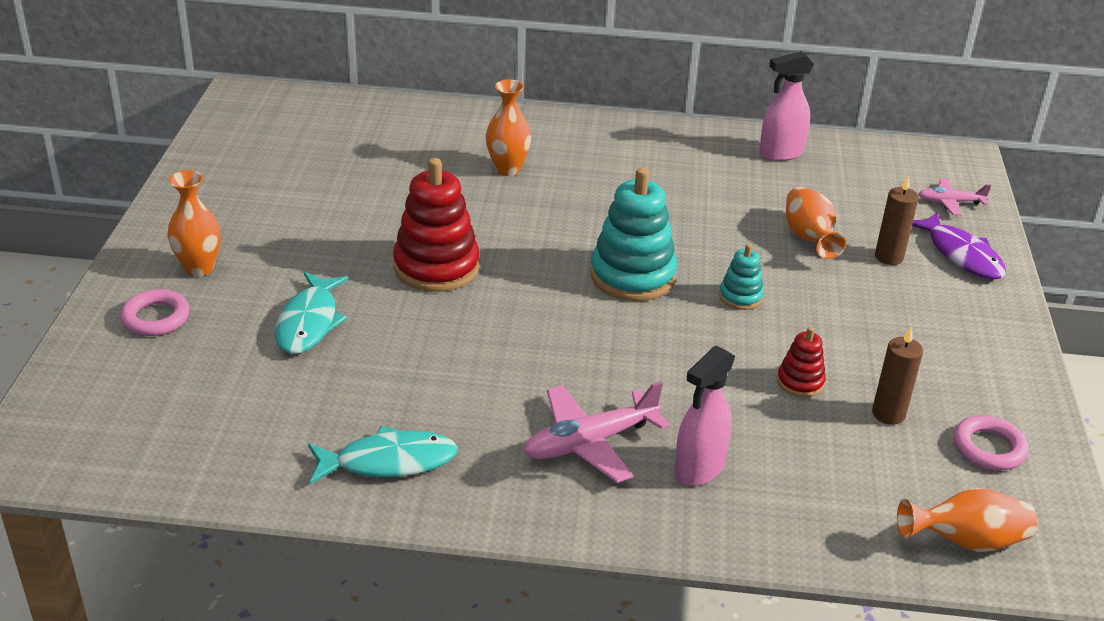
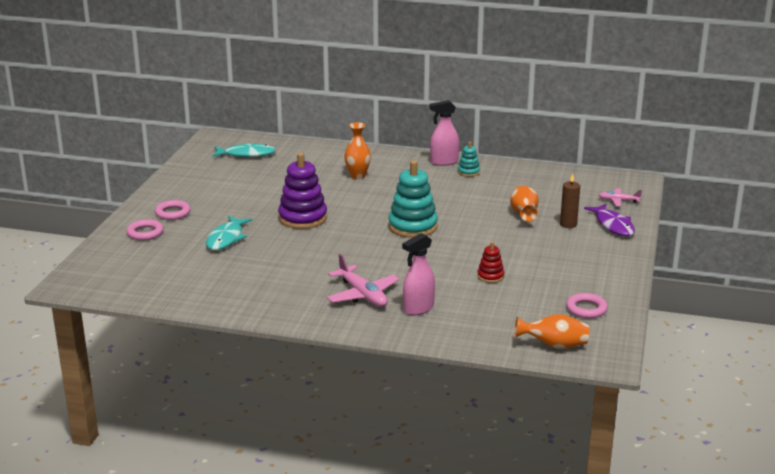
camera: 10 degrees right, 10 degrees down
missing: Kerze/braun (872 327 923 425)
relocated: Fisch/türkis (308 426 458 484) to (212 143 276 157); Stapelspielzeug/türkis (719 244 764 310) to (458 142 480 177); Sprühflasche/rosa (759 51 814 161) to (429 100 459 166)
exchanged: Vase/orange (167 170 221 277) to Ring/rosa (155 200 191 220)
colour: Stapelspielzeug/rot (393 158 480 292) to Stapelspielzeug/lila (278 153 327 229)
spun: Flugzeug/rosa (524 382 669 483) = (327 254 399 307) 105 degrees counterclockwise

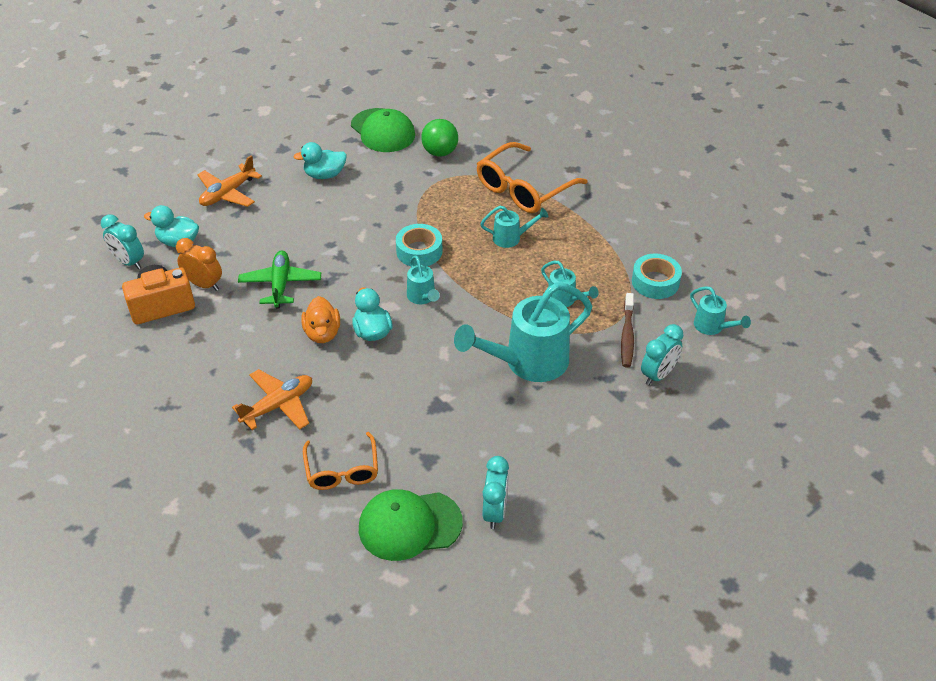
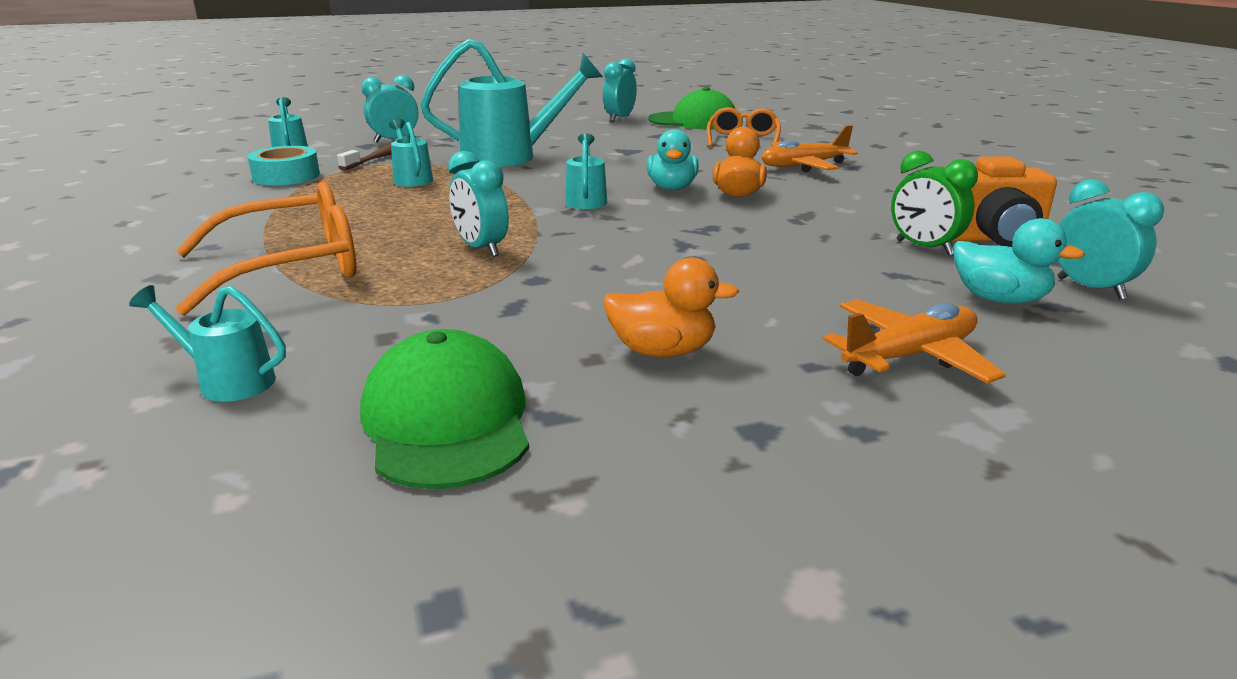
camera: 160 degrees left, 20 degrees down
missing: Flugzeug/grün (238 250 321 309); Klebeband/türkis (396 224 443 266); Ball/grün (421 119 458 157)
appeared: Wecker/türkis (448 151 509 257)
relocated: Gießkanne/türkis (480 206 548 248) to (129 285 286 402)
colour: Wecker/orange (176 238 222 291) to Wecker/grün (891 150 978 255); Ente/türkis (294 142 347 179) to Ente/orange (603 257 739 357)

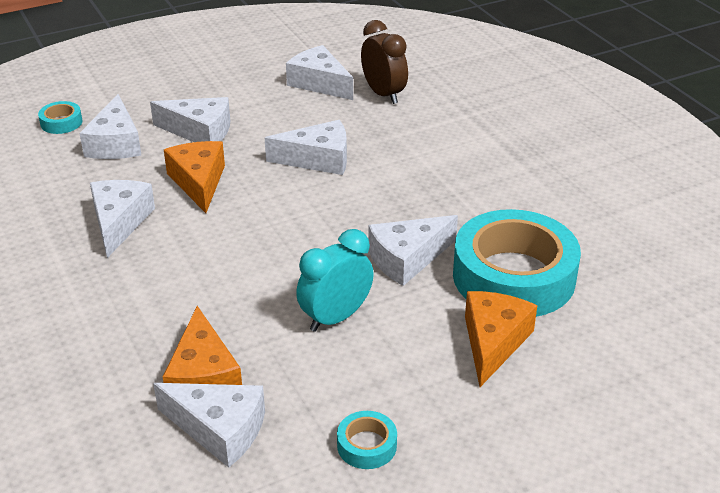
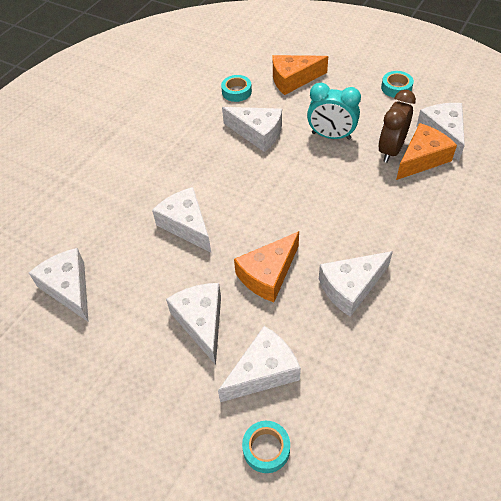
camera: 120 degrees left, 15 degrees up
relocated: Wecker/braun (361 20 408 104) to (378 90 416 163)
spun: Käse/weiß (286 45 353 100) = (29 248 88 321) 135 degrees clockwise
size: Klebeband/türkis (453 209 581 317) = (221 75 252 102) x0.41

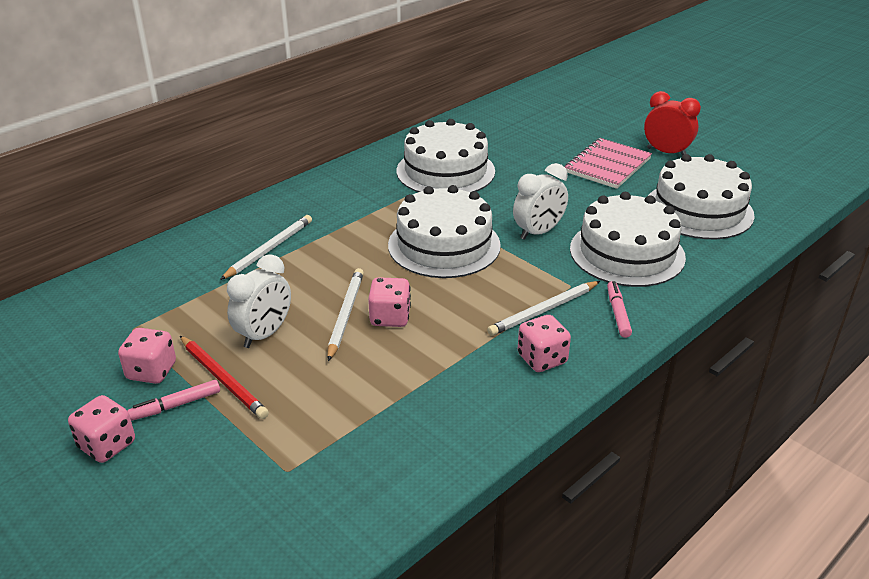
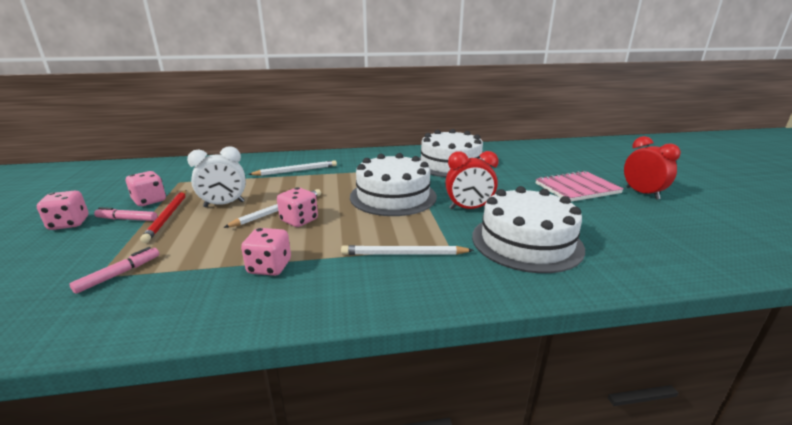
camera: 35 degrees right, 10 degrees down
missing: Kuchen/weiß (648 154 755 239)
relocated: Spielwürfel/rosa (518 315 571 372) to (241 228 291 276); Filzstift/rosa (607 281 632 338) to (70 247 159 294)
colour: Wecker/weiß (513 163 568 240) to Wecker/rot (445 151 499 209)

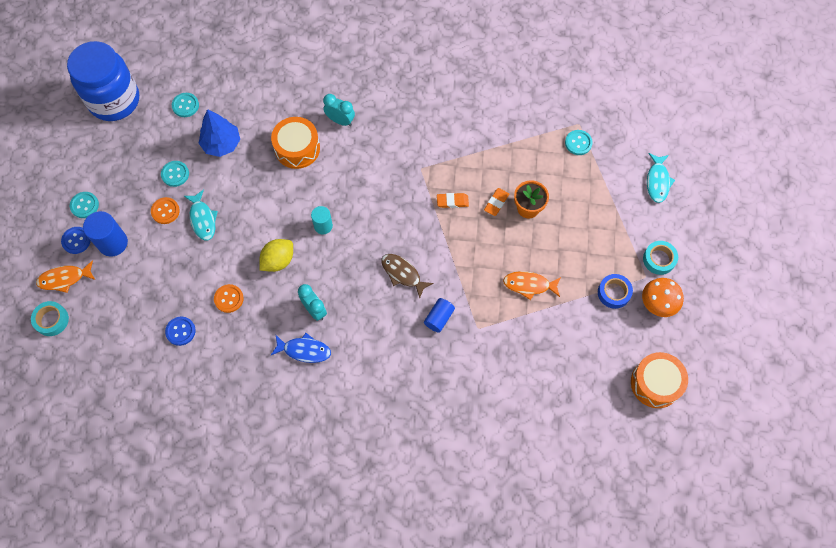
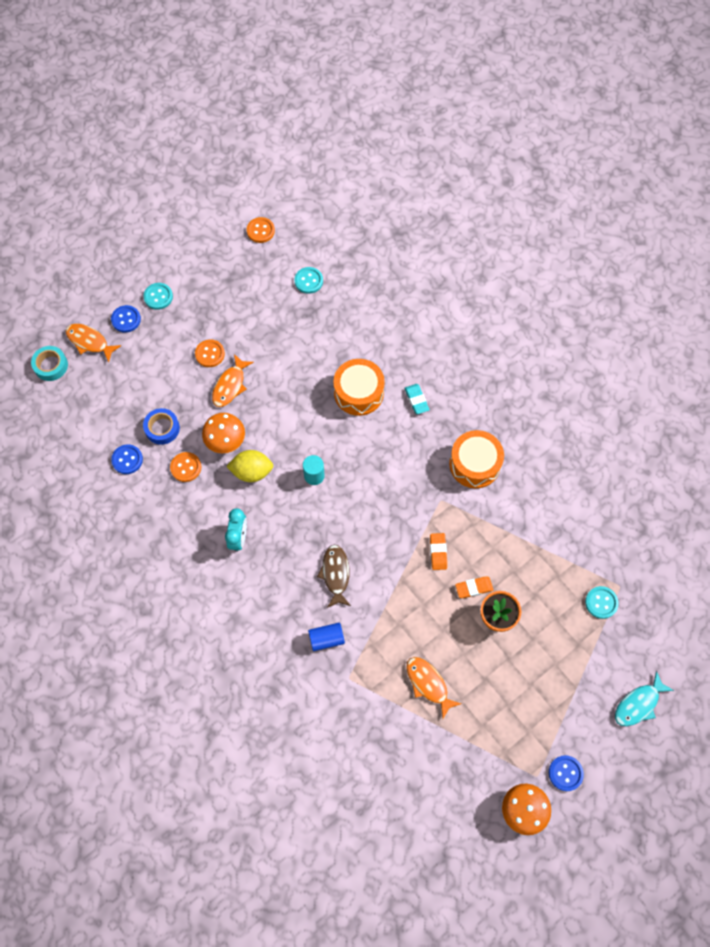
camera: 45 degrees right, 0 degrees up
missing: Vollzylinder/blau (83 211 128 256); Knopf/türkis (161 161 189 187); Baum/blau (199 109 240 157); Fisch/blau (271 333 331 363)
appeared: Pilz/orange (202 413 245 453)
relocated: Klebeband/blau (598 274 633 309) to (143 408 180 445); Trommel/orange (631 352 688 408) to (449 430 504 488)
exchanged: Einmachglas/blau (67 41 139 121) to Knopf/orange (247 217 275 243); Wecker/türkis (323 94 355 126) to Radiergummi/türkis (404 384 429 414); Klebeband/türkis (643 241 678 275) to Knopf/blau (549 755 584 791)
colour: Fisch/türkis (184 189 218 241) to Fisch/orange (212 354 254 407)
spun: Radiergummi/orange (437 193 469 208) = (430 533 447 570) 45 degrees clockwise

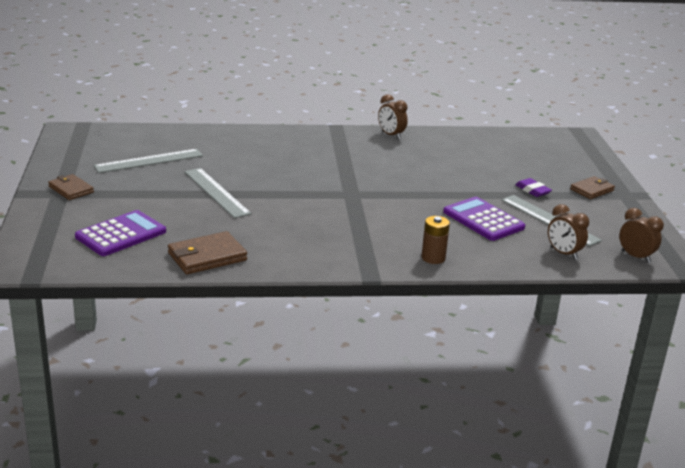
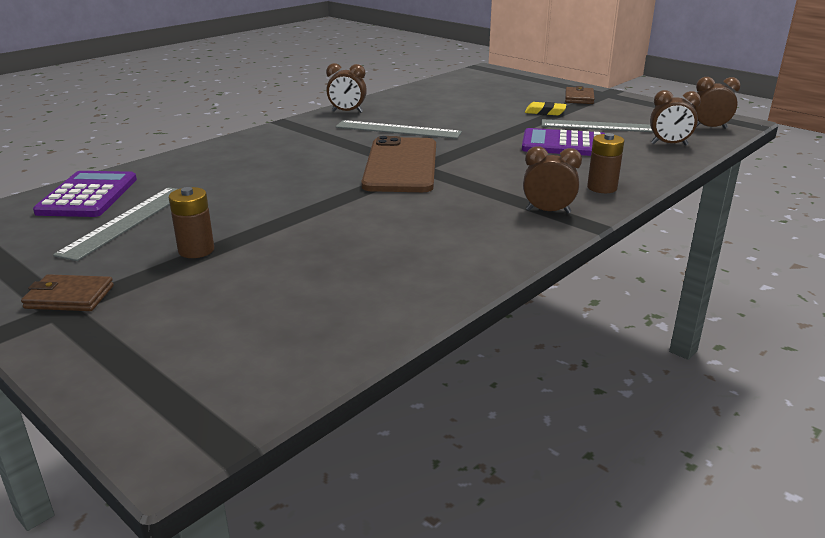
camera: 40 degrees left, 0 degrees up
missing: Geldbörse/braun (168 231 247 274)
appeared: Batterie/braun (169 187 214 258); Handy/braun (361 136 436 192); Wecker/braun (523 146 582 213)
relocated: Taschenrechner/lila (75 210 166 256) to (33 171 137 217); Lineal/grau (184 168 251 218) to (336 120 462 139)
colour: Radiergummi/lila (515 178 552 197) to Radiergummi/gelb (525 102 566 115)

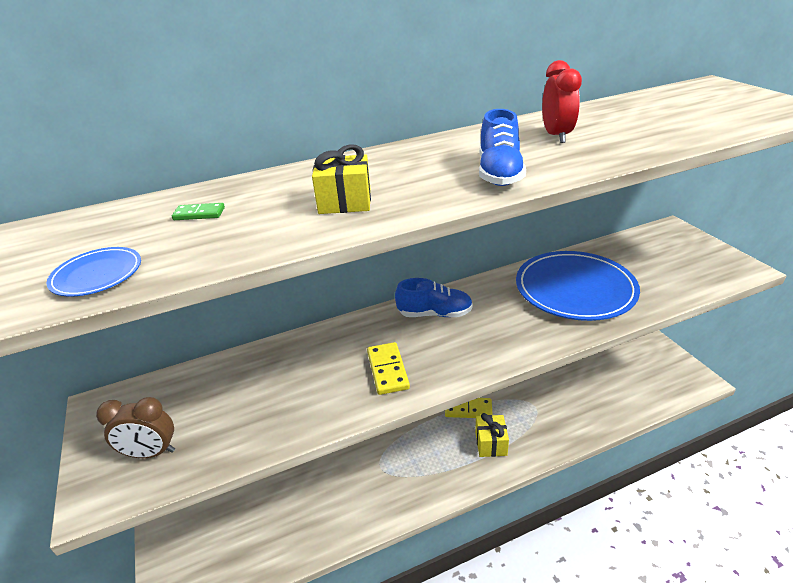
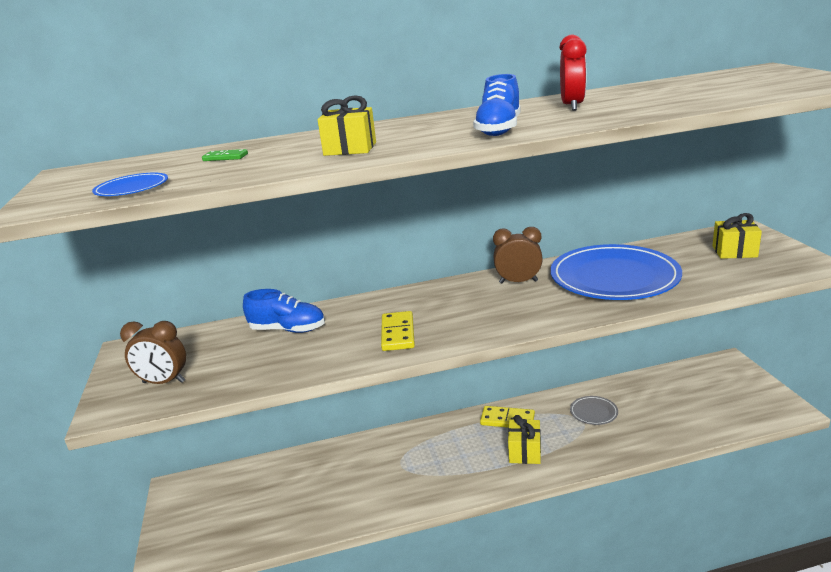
camera: 10 degrees right, 10 degrees down
appeared: Wecker/braun (493 227 543 284); Teller/grau (570 396 618 425); Geschenk/gelb (712 213 762 259)
relocated: Schuh/blau (395 278 473 317) to (243 289 325 333)

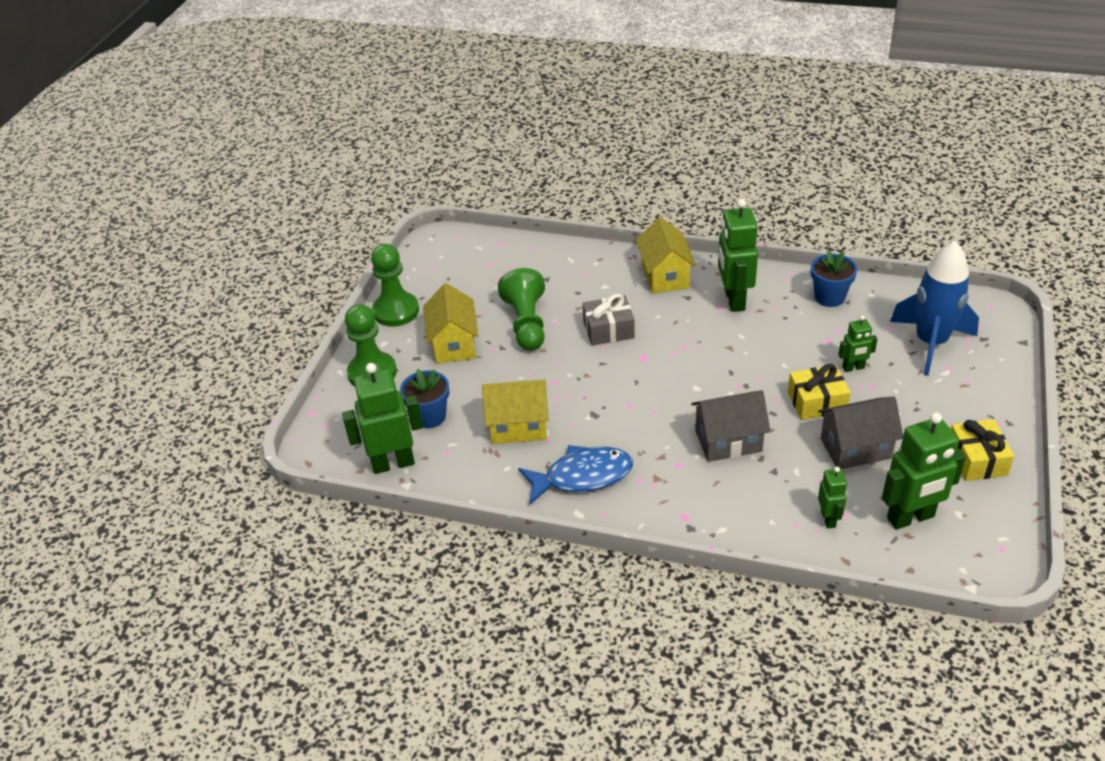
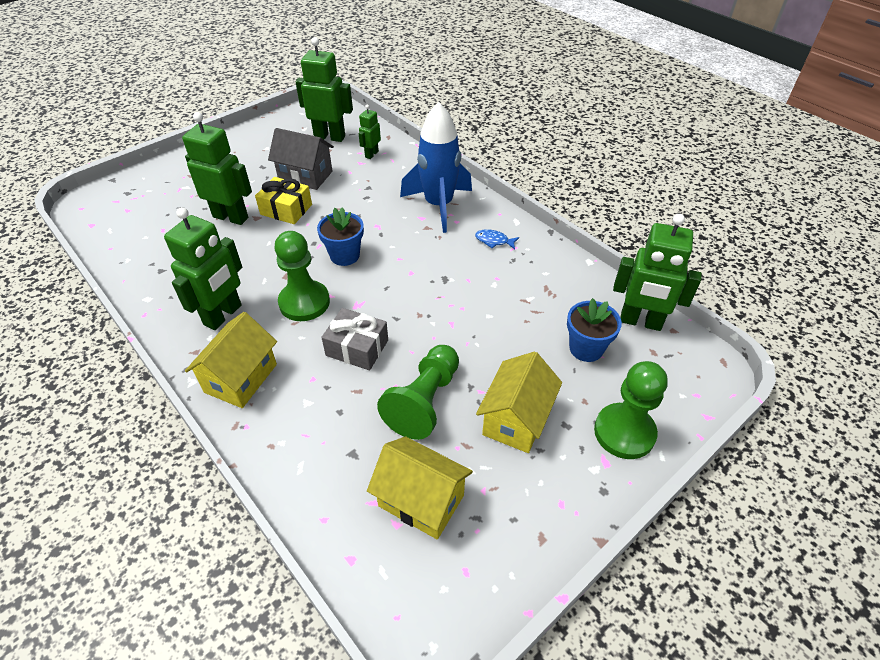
camera: 150 degrees left, 5 degrees up
missing: Haus/grau (691 390 770 462); Geschenk/gelb (951 419 1014 481)
relocated: Bauer/grün (371 244 419 327) to (274 231 330 321); Haus/gelb (482 379 549 444) to (367 436 473 540); Blumentopf/blau (811 250 857 307) to (317 207 364 266); Rakete/blau (890 241 979 376) to (400 102 472 233)
size: Fisch/blau (518 445 633 505) = (475 229 519 249) x0.46; Roboter/grün (838 315 877 372) = (182 112 252 225) x1.90

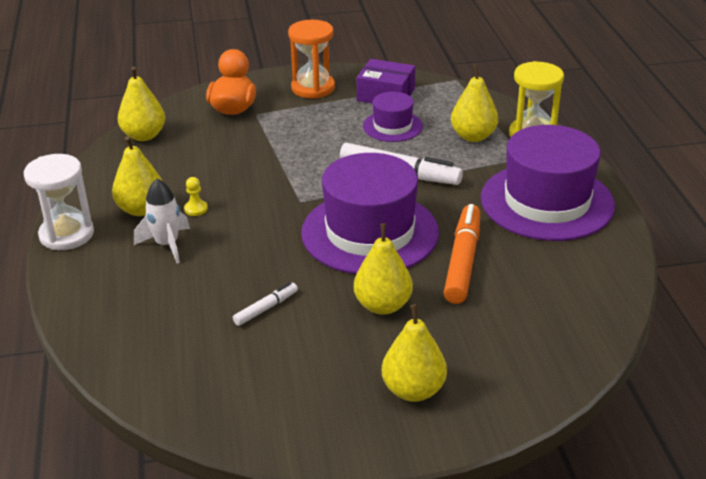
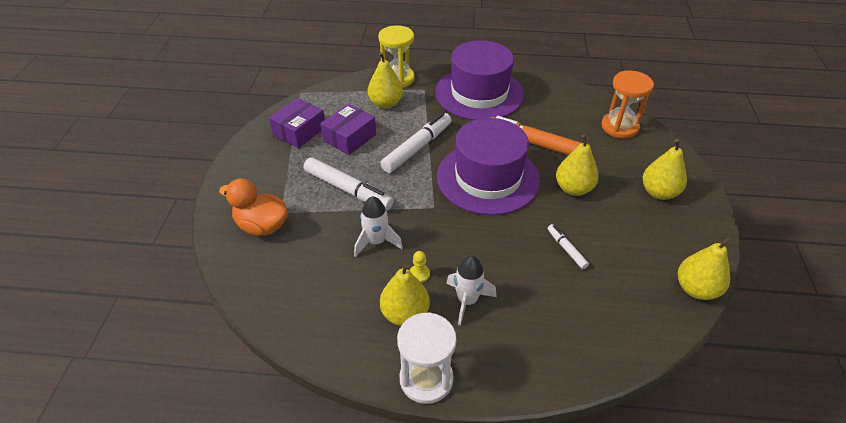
camera: 75 degrees left, 10 degrees up
appeared: Filzstift/weiß (304 157 394 211); Rakete/weiß (354 196 403 257)
relocated: Birne/gelb (118 66 165 141) to (678 236 732 300); Sanduhr/orange (288 20 335 98) to (601 70 654 138)
exchanged: Hut/lila (363 92 423 142) to Schachtel/lila (320 104 376 155)

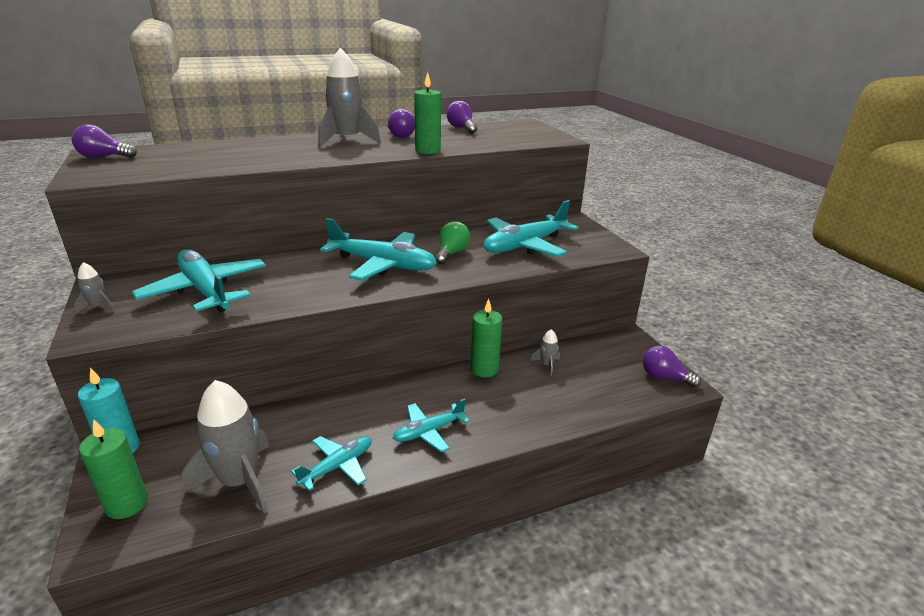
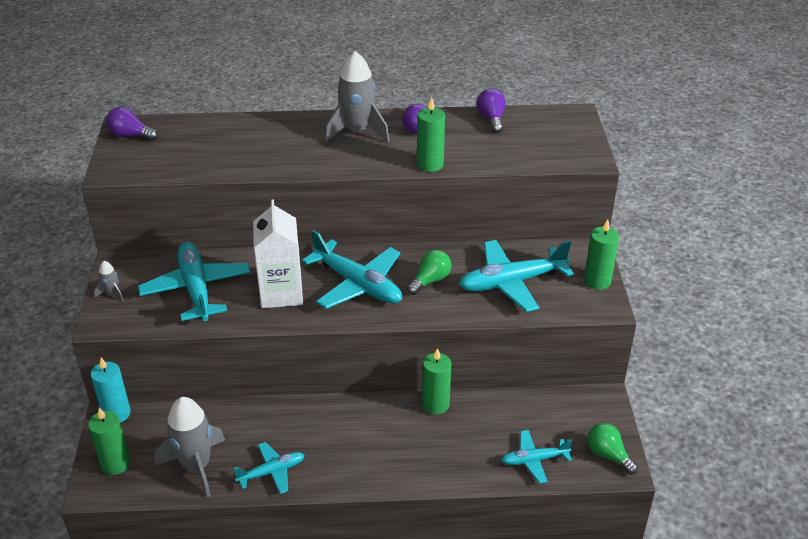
camera: 20 degrees right, 10 degrees up
missing: Rakete/grau (530 329 560 376)
appeared: Getränkekarton/weiß (253 199 303 308); Kerze/grün (584 219 619 290)
relocated: Flugzeug/türkis (393 399 470 452) to (501 430 572 484)
colour: Glühbirne/lila (642 345 701 388) to Glühbirne/grün (587 423 638 475)

